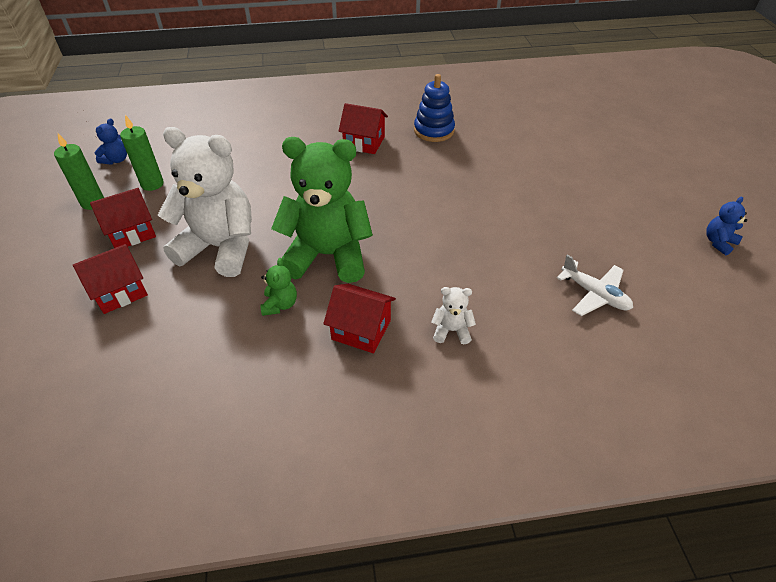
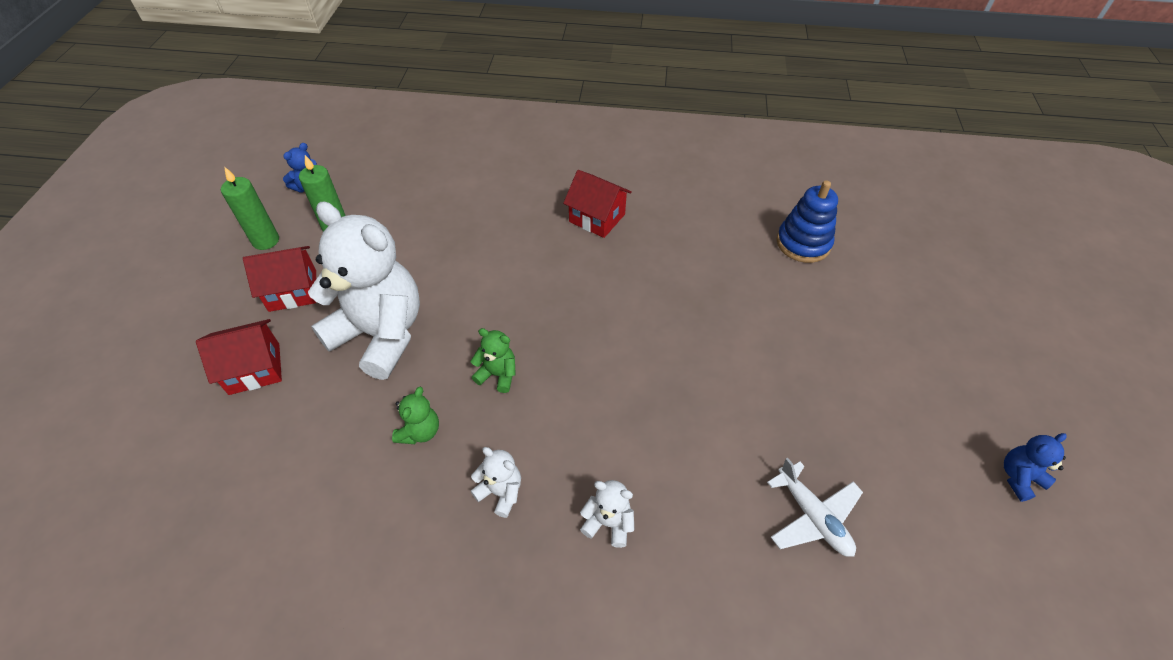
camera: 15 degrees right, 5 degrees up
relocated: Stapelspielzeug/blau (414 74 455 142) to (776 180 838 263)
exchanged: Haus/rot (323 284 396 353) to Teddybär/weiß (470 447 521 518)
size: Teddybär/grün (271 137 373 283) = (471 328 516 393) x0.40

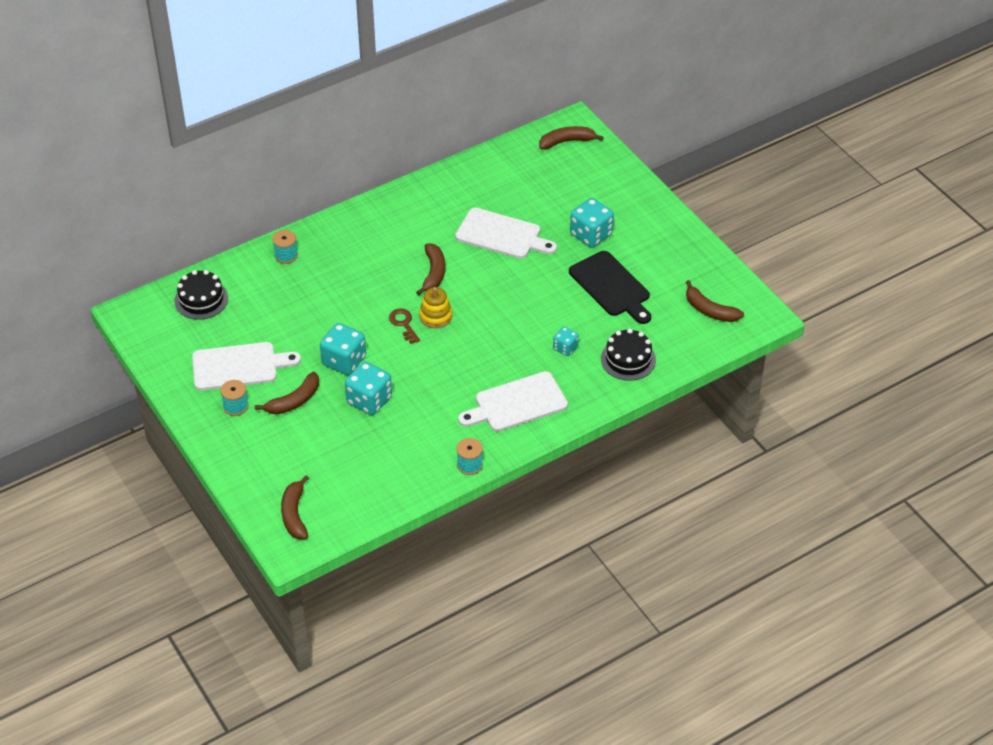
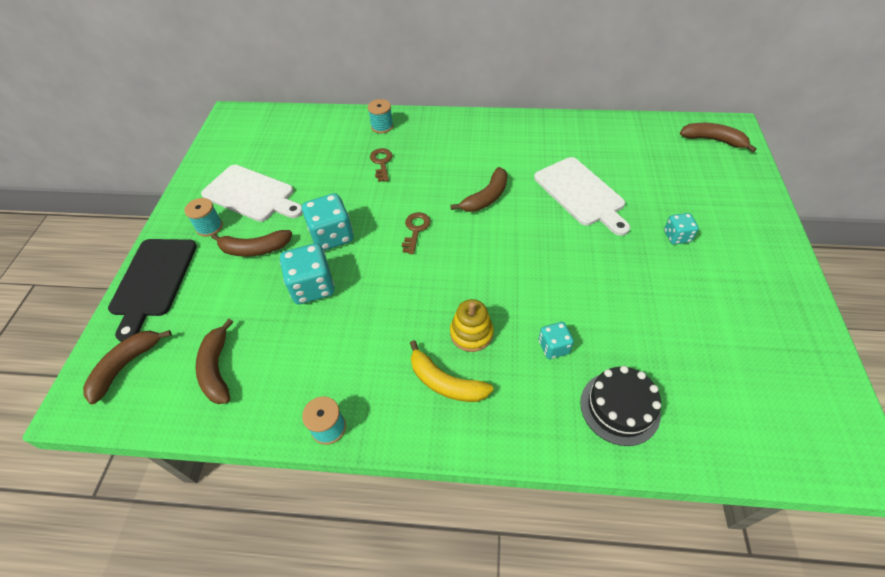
camera: 40 degrees right, 5 degrees up
missing: Kuchen/schwarz (174 270 228 320)
appeared: Schlüssel/braun (370 148 393 182)
relocated: Stapelspielzeug/gelb (419 287 453 328) to (450 299 494 352); Schneidebrett/schwarz (569 251 651 324) to (108 239 197 342); Banane/braun (686 280 744 322) to (196 319 233 404)
exchanged: Schneidebrett/weiß (458 371 568 432) to Banane/gelb (410 340 493 402)
size: Spielwürfel/türkis (570 198 614 248) = (664 213 699 244) x0.57

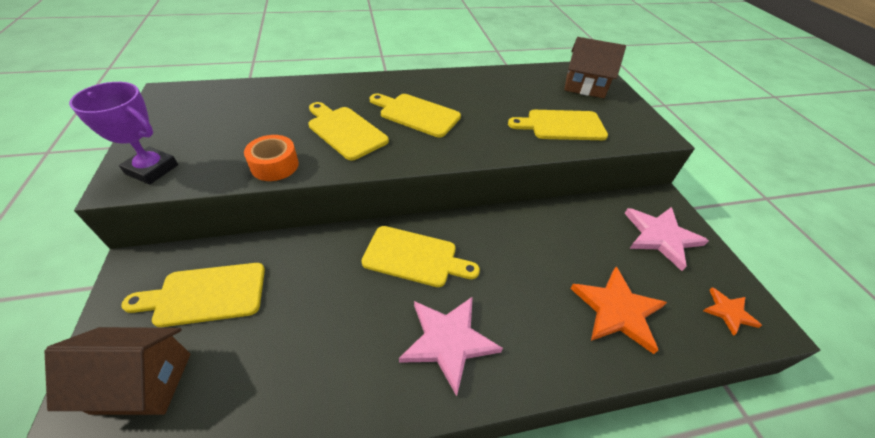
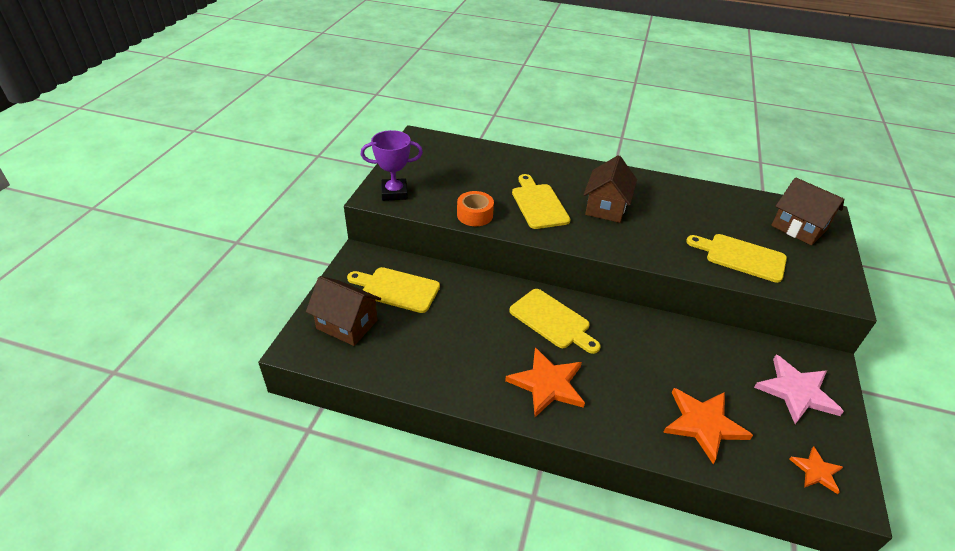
camera: 30 degrees right, 5 degrees down
exchanged: Schneidebrett/gelb (370 93 461 138) to Haus/braun (584 155 637 223)
colour: Stern/rosa (399 296 503 396) to Stern/orange (505 347 585 417)
spun: Pokal/lila (69 82 178 185) = (361 130 423 201) 60 degrees counterclockwise

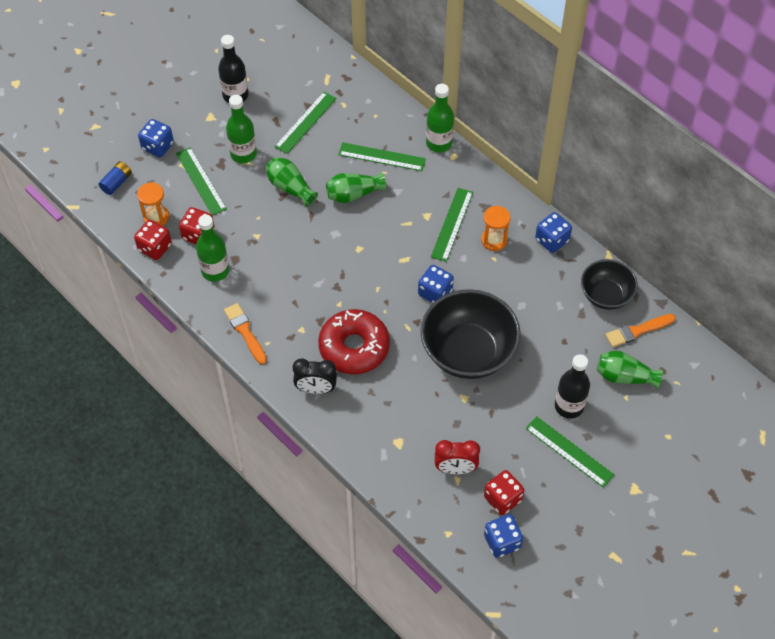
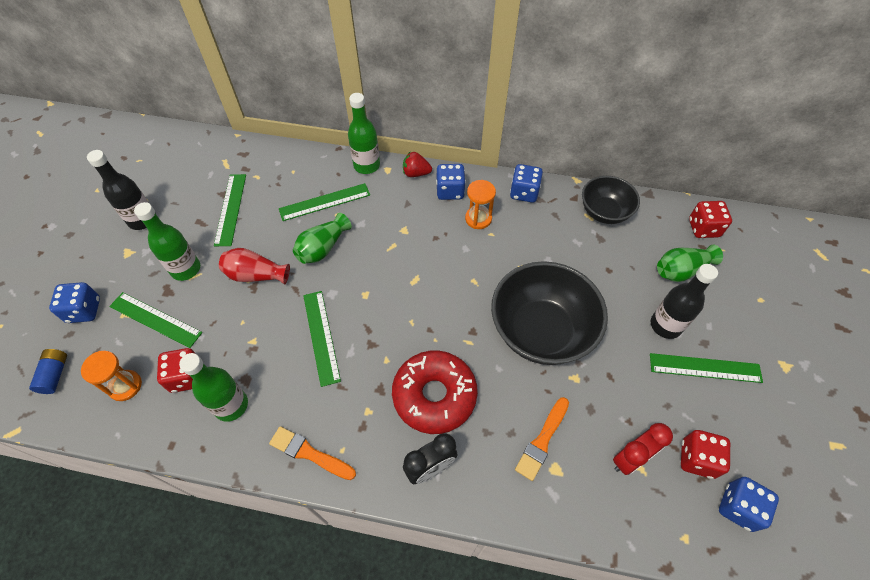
camera: 35 degrees left, 0 degrees up
appeared: Erdbeere/rot (403 152 432 177)
relocated: Spielwürfel/rot (134 220 172 260) to (689 201 732 238); Spielwürfel/blau (418 265 454 303) to (436 164 466 200); Lineal/grün (431 188 473 262) to (303 291 341 387); Pinsel/orange (605 314 676 347) to (515 397 569 481)
colour: Vase/grün (266 157 318 207) to Vase/rot (219 248 290 284)

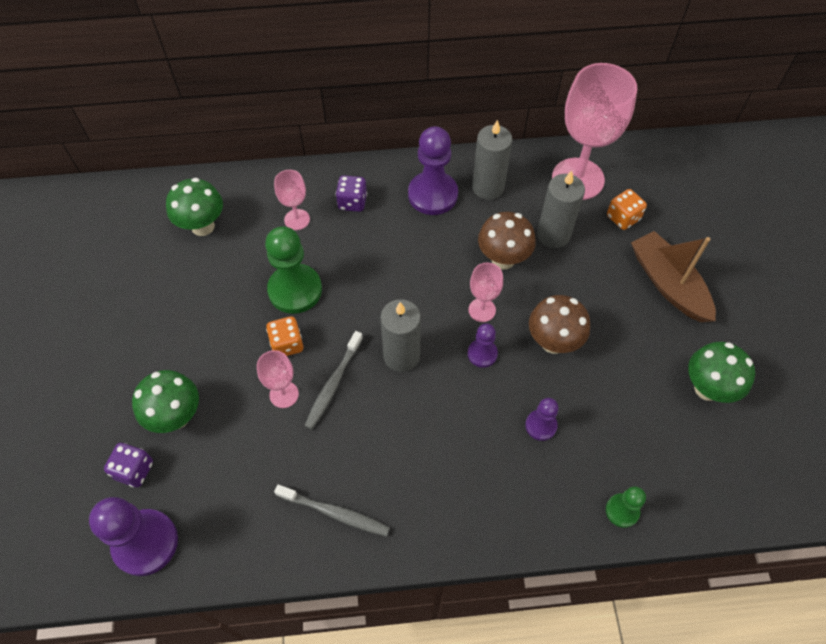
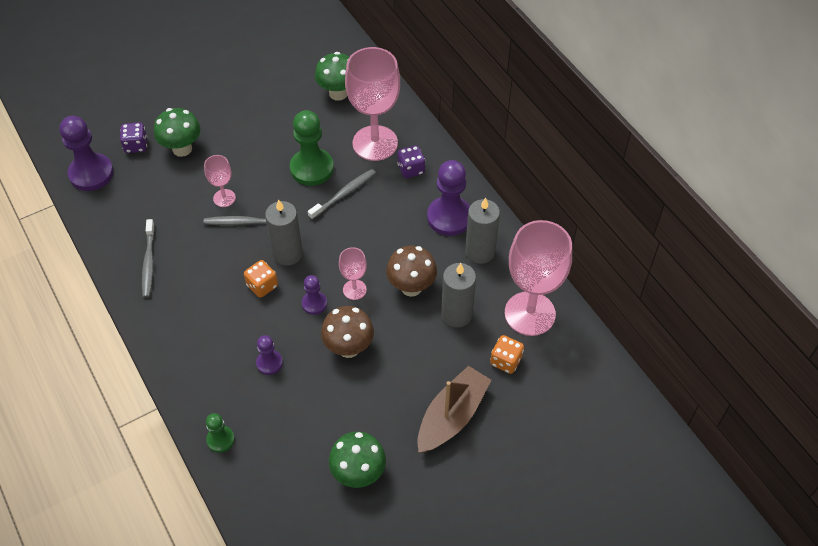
camera: 65 degrees right, 5 degrees down
appeared: Zahnbürste/grau (308 169 376 220)
relocated: Spielwürfel/orange (266 316 303 356) to (244 260 278 298)
size: Kelch/rosa (274 170 310 230) = (345 47 400 161) x2.11

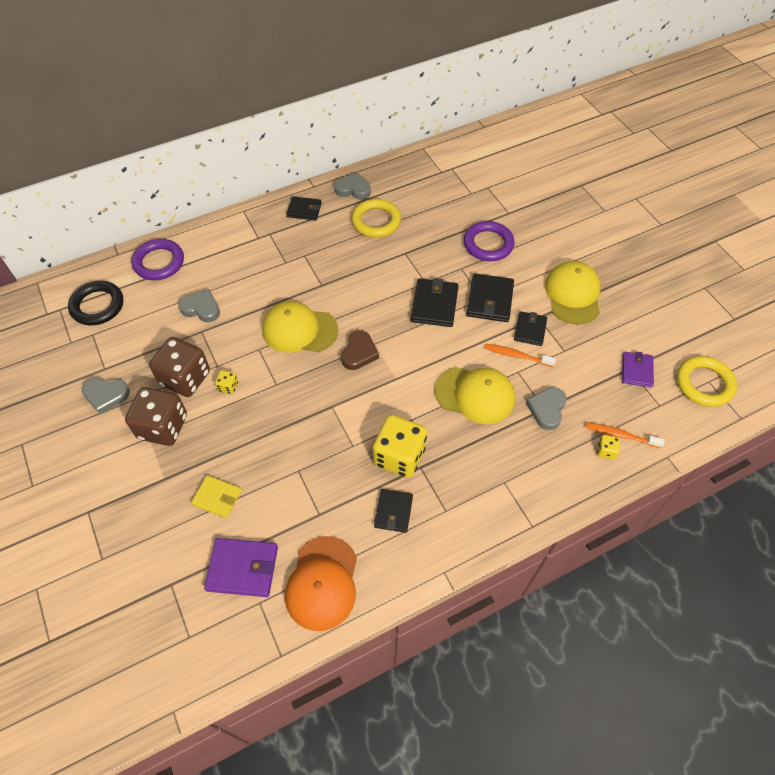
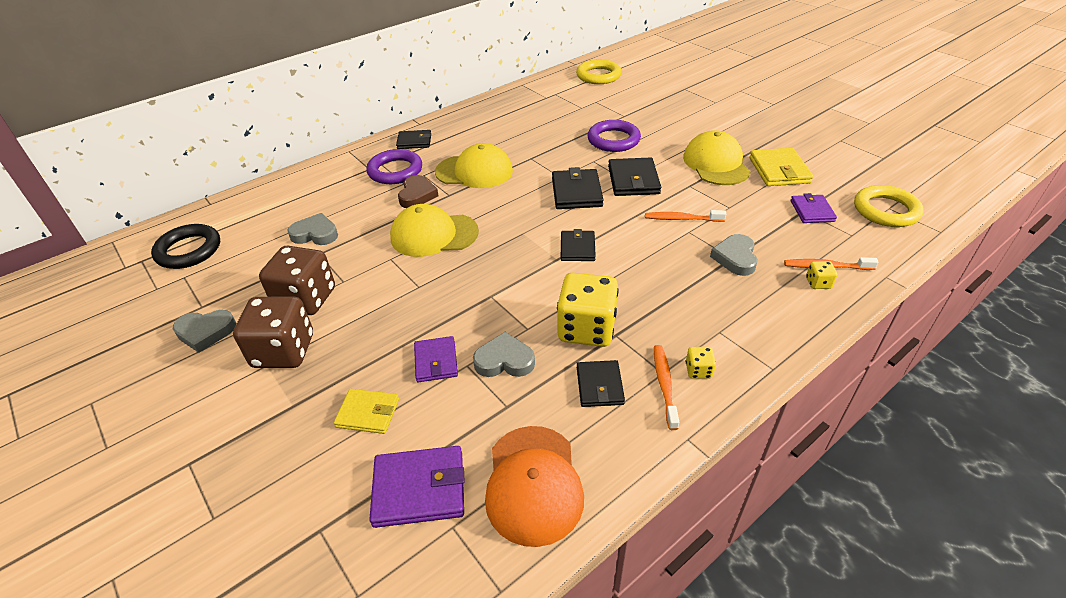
camera: 10 degrees left, 15 degrees down
appeared: Geldbörse/lila (414 336 458 382); Zahnbürste/orange (654 345 679 430); Geldbörse/gelb (749 148 814 186)
relocated: Ring/lila (131 239 184 280) to (366 149 422 184); Spielwürfel/gelb (215 370 238 394) to (686 347 716 379); Herz/grau (334 172 371 200) to (473 332 535 377); Herz/braun (341 330 379 370) to (398 175 439 208); Ring/gelb (351 199 401 238) to (576 59 622 84); Kappe/gelb (435 367 515 424) to (435 143 513 188); Geldbörse/schwarz (514 311 547 346) to (561 229 596 261)

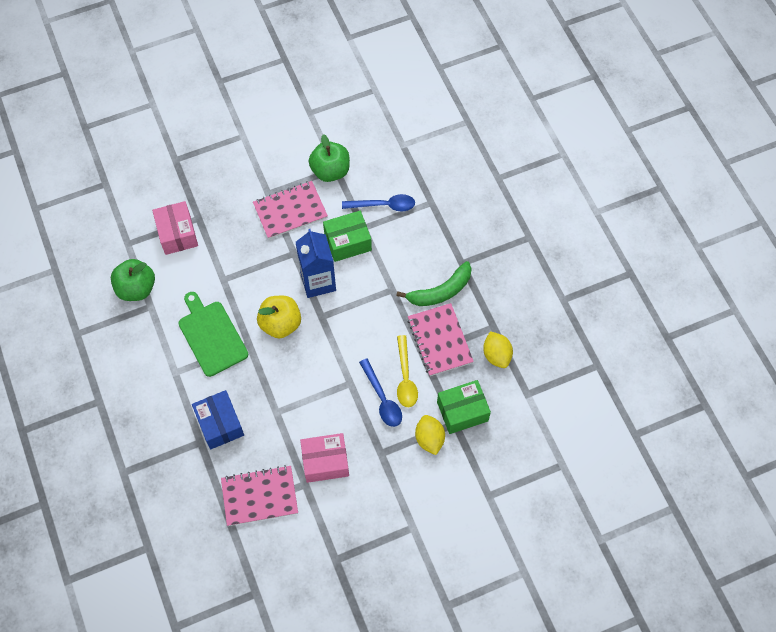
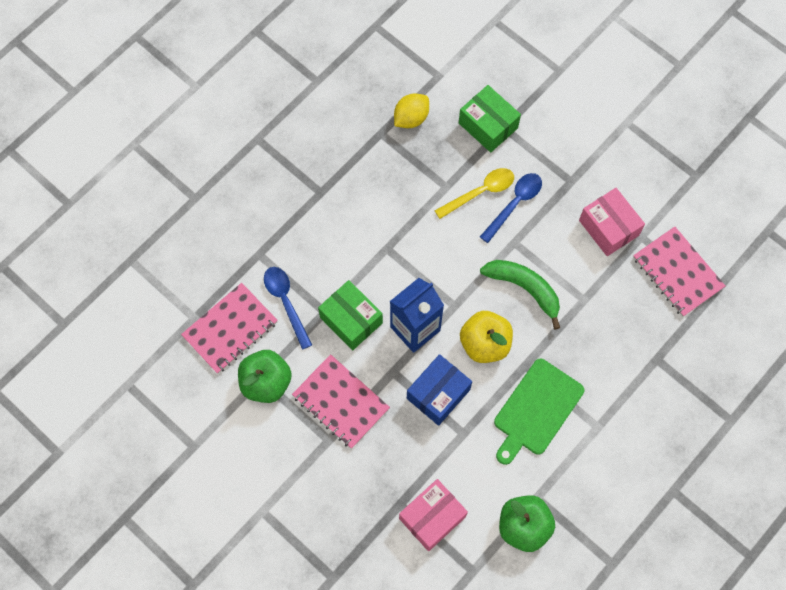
camera: 115 degrees left, 5 degrees up
missing: Zitrone/gelb (415 415 445 455)
relocated: Schachtel/blau (192 390 244 449) to (407 354 472 426); Banane/grün (396 261 472 306) to (480 260 560 329); Notizbuch/rosa (408 303 474 376) to (181 283 278 374)

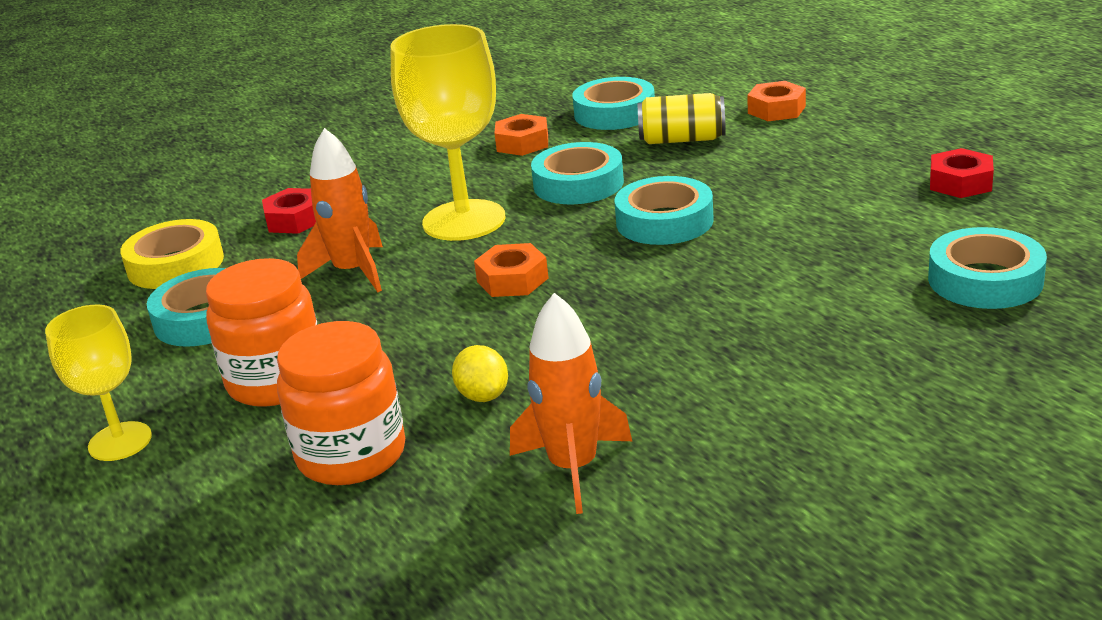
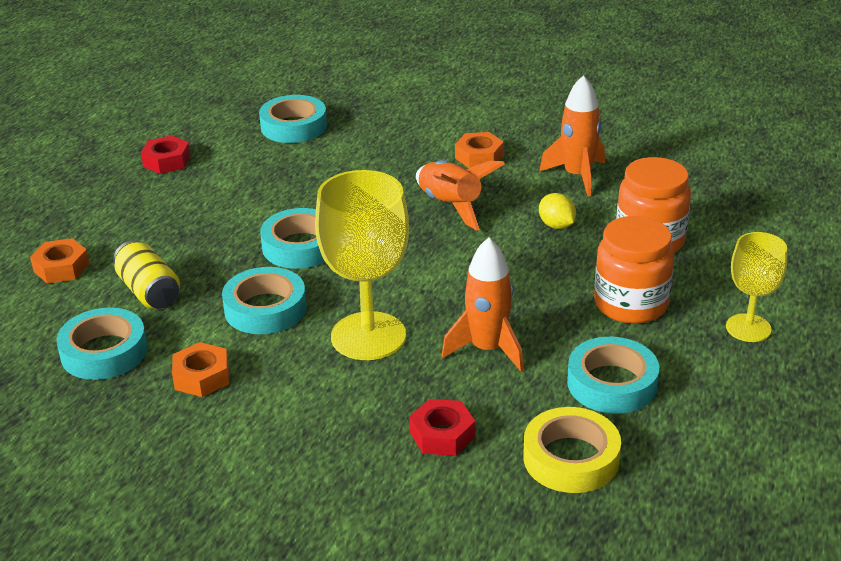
camera: 130 degrees left, 5 degrees up
appeared: Rakete/orange (416 160 505 230)
relocated: Sechskantmutter/orange (474 243 549 297) to (455 132 504 168)
spun: Zitrone/gelb (452 345 508 402) = (539 193 576 229) 60 degrees counterclockwise

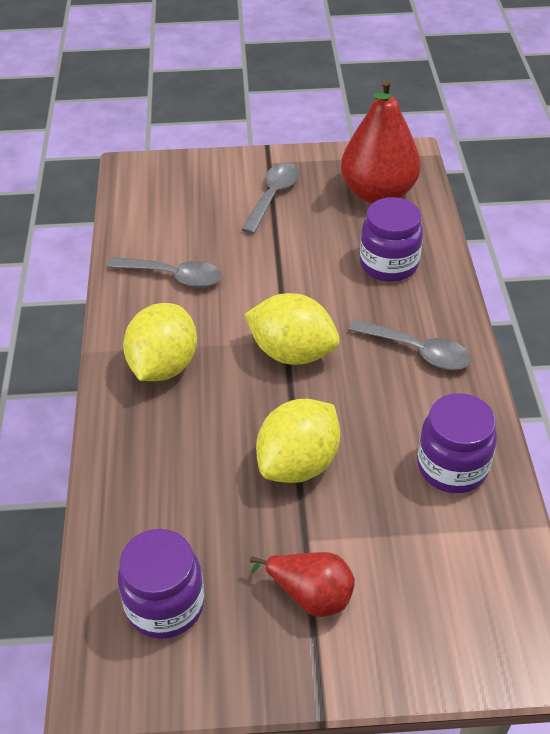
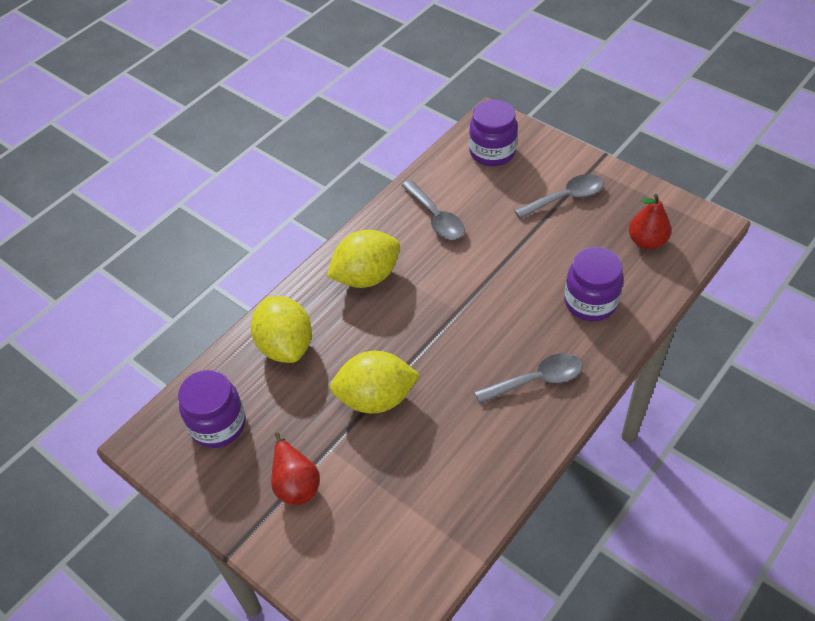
camera: 45 degrees right, 5 degrees up
relocated: Zitrone/gelb (245 293 340 365) to (251 296 312 363); Einmachglas/lila (417 393 497 493) to (469 100 518 166)
spun: Löffel/grau (349 319 472 370) = (475 353 583 404) 90 degrees counterclockwise
size: Birne/rot (341 78 421 204) = (629 194 671 249) x0.56

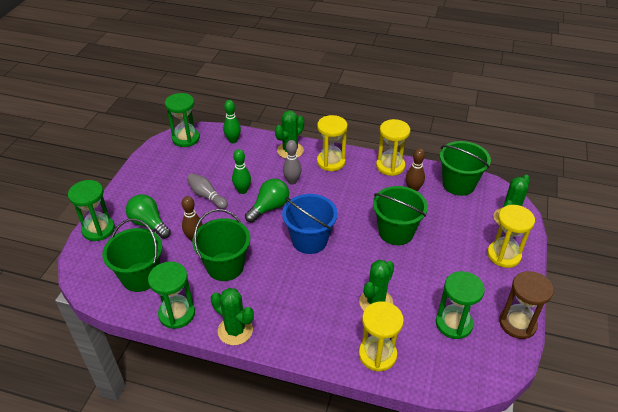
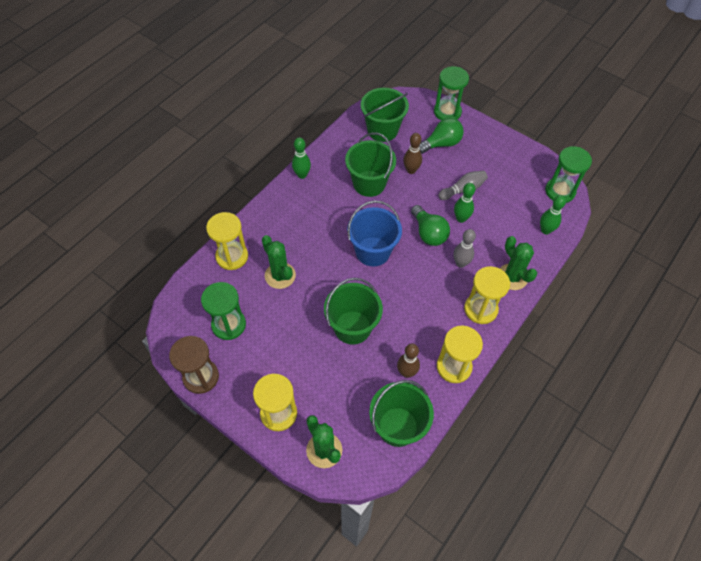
camera: 110 degrees right, 15 degrees up
missing: Sanduhr/grün (148 261 195 329)
exchanged: Kaktus/grün (210 288 254 345) to Bowlingkegel/grün (292 137 311 179)

